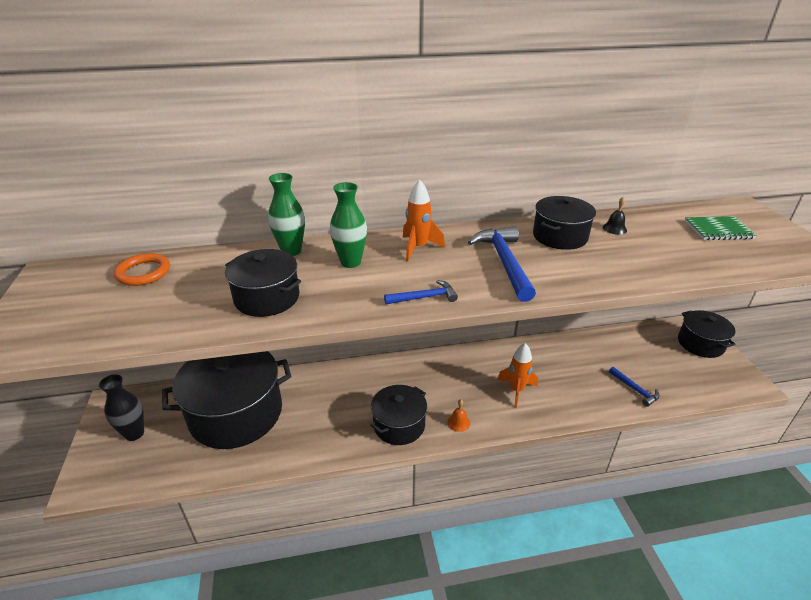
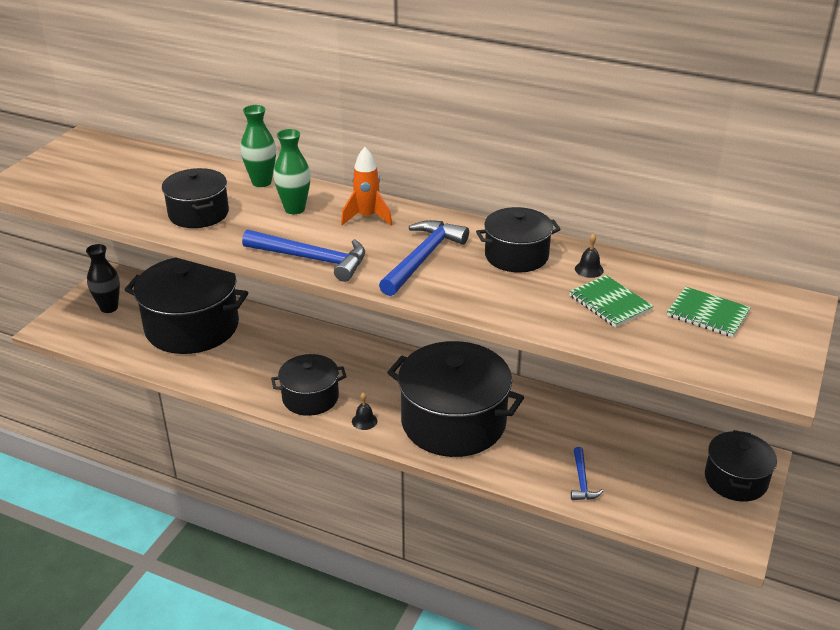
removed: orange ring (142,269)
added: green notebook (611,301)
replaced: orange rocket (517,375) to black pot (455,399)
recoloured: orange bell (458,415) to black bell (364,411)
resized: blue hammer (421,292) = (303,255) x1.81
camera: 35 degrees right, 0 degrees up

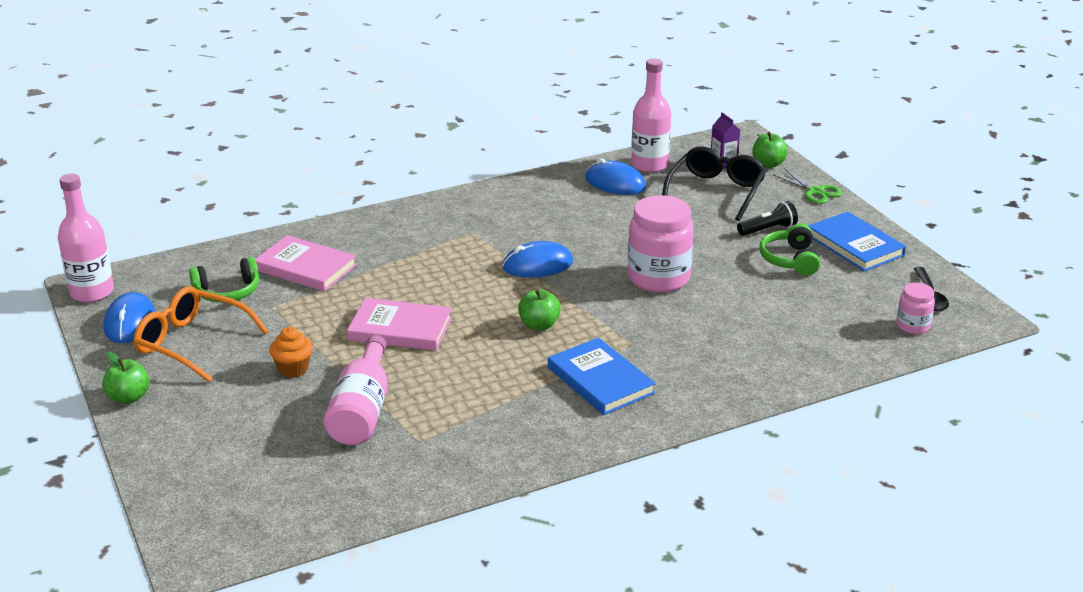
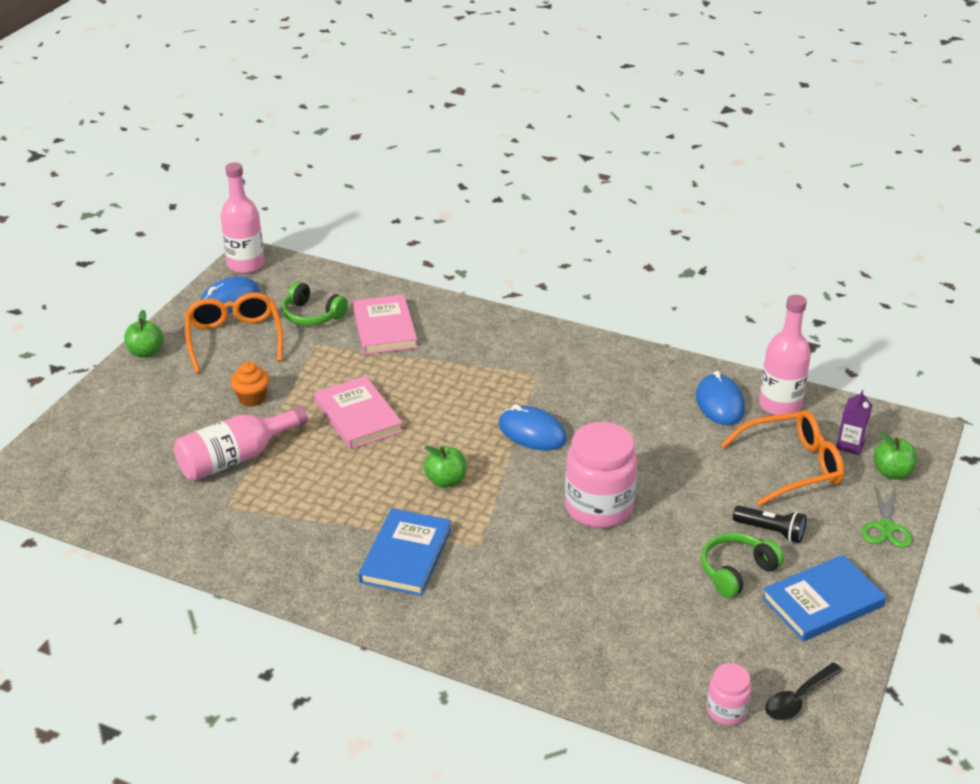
recoloured: black glasses (714,183) to orange glasses (782,458)
turned: blue book (857,241) = (824,598) 45 degrees clockwise
camera: 50 degrees right, 5 degrees up

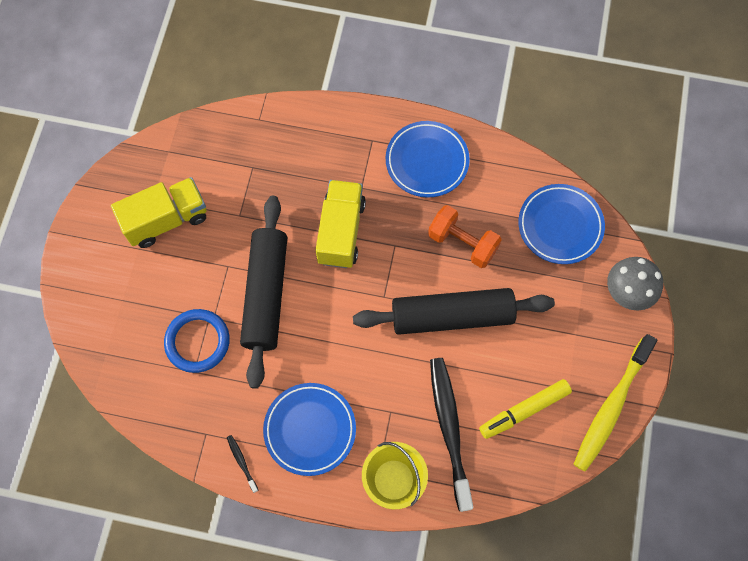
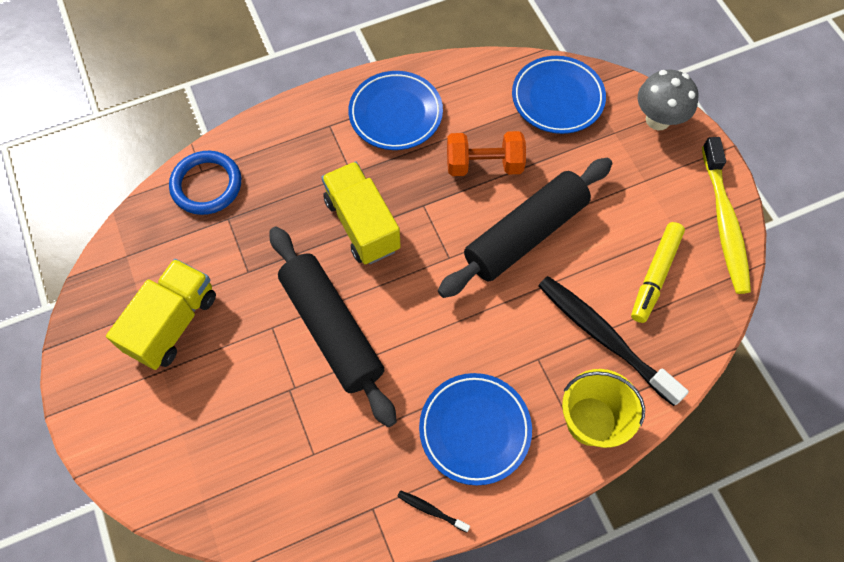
moved: blue ring (197,341) to (205,183)
camera: 35 degrees left, 5 degrees down

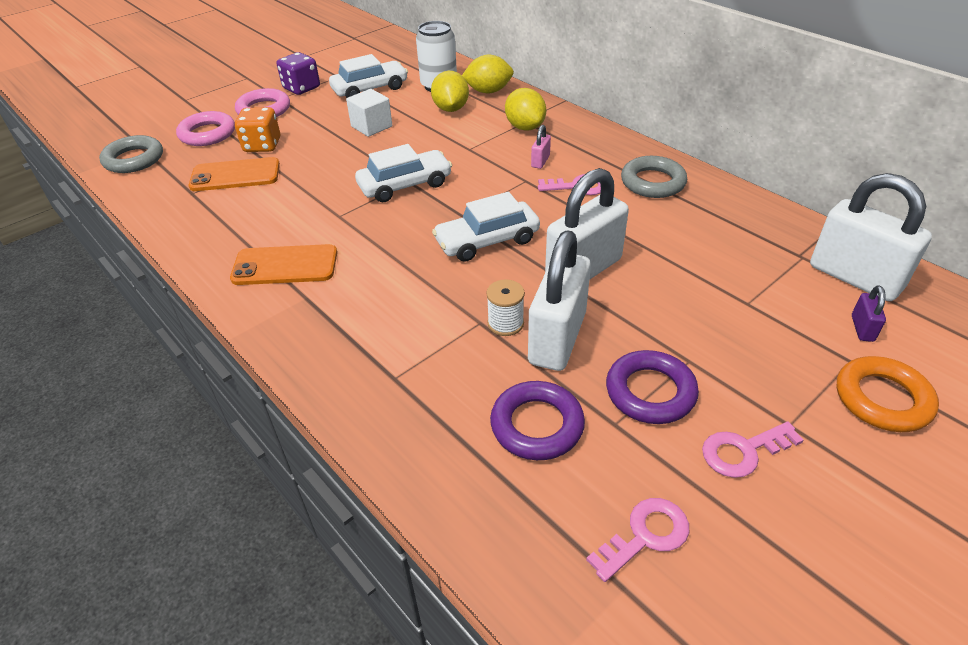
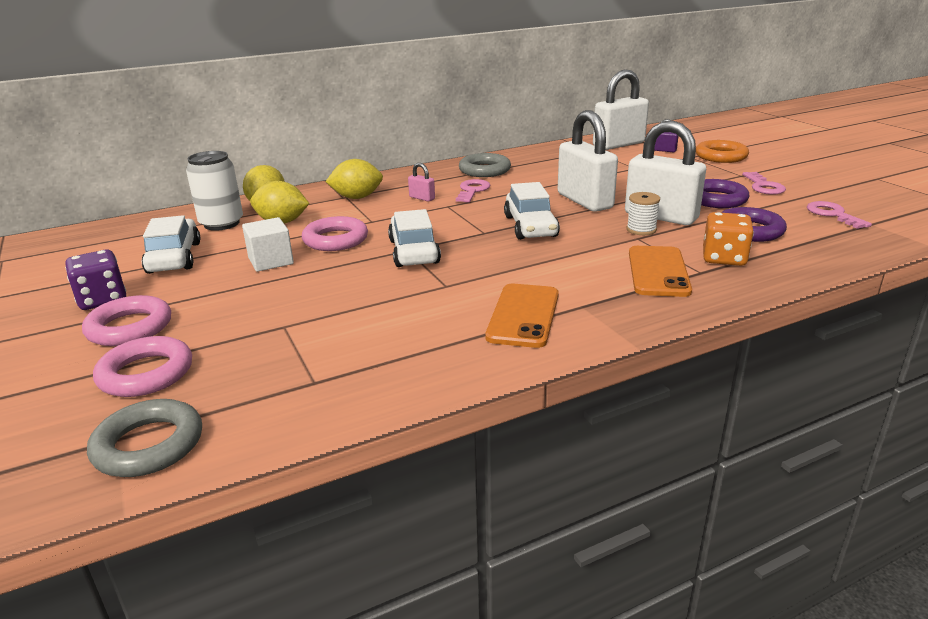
added: pink ring (335,233)
moved: orange dice (257,129) to (728,239); orange phone (234,174) to (660,271)
camera: 75 degrees left, 15 degrees down

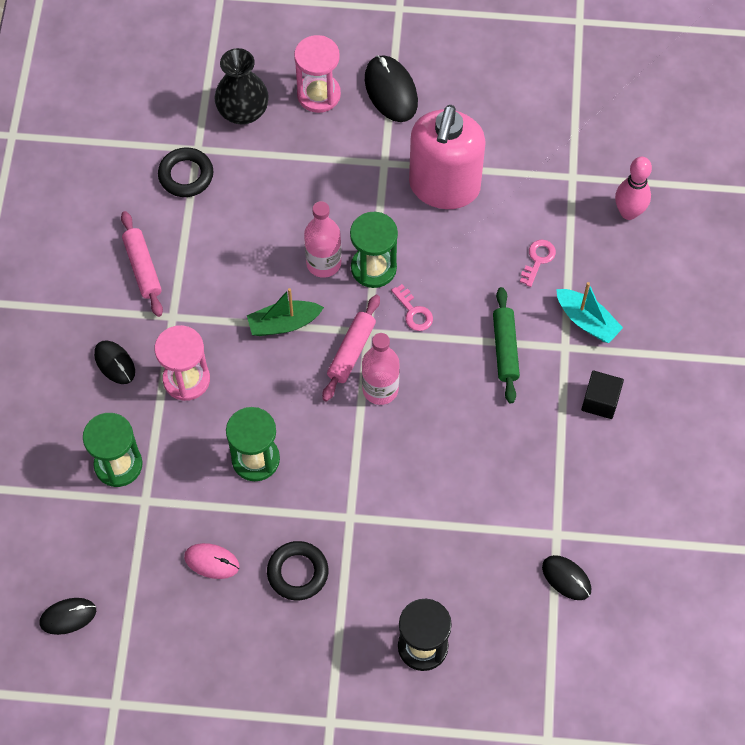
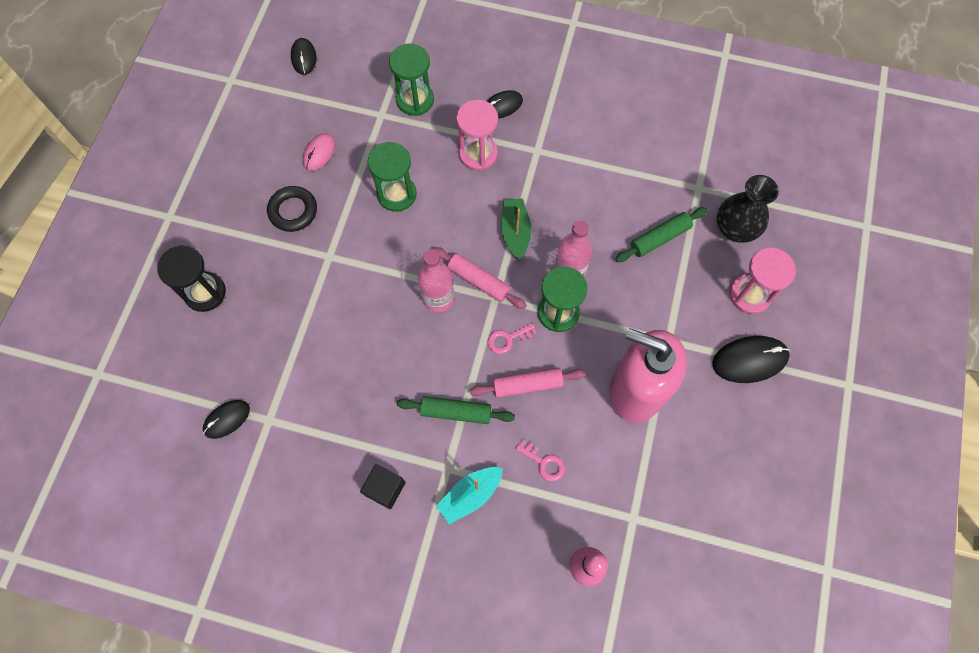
removed: black ring (186,172)
added: green rolling pin (661,234)
moved: pink rolling pin (142,264) to (528,383)
camera: 100 degrees right, 5 degrees up

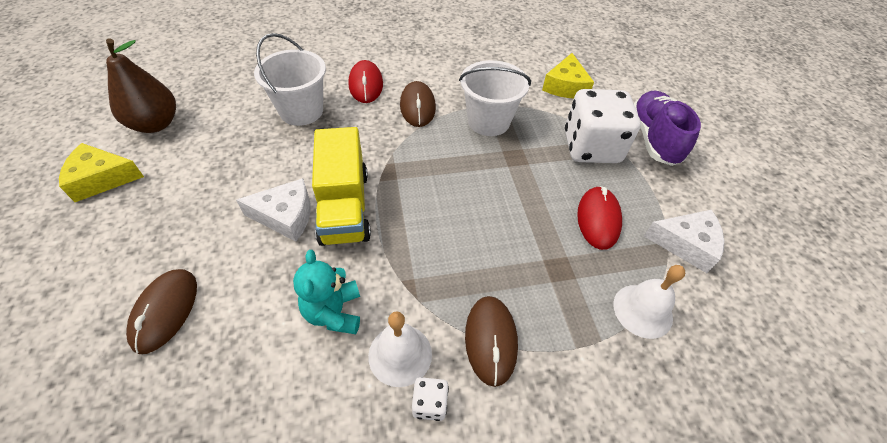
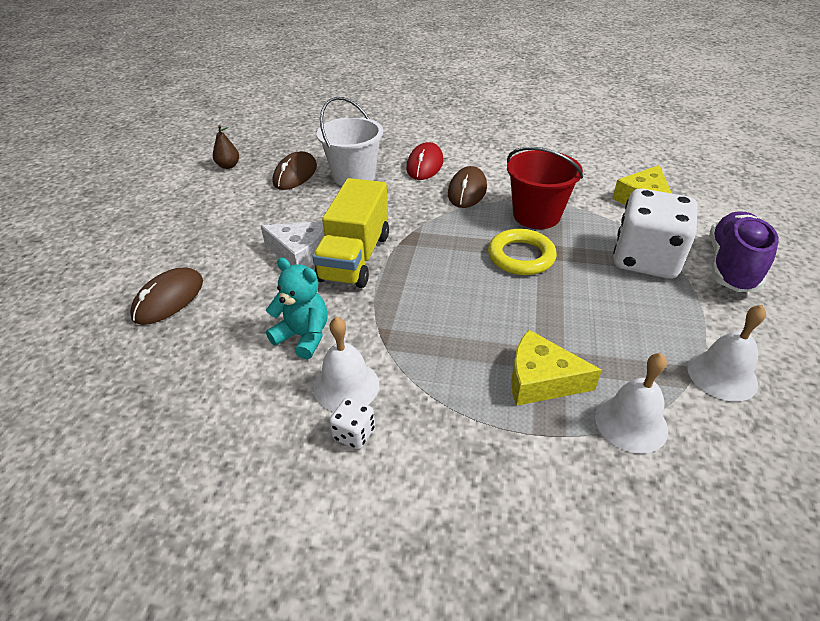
removed: red mouse (599,218)
added: yellow ring (522,252)
moved: yellow cheese (101,172) to (556,368); brown mouse (491,341) to (295,170)
replaced: white cheese (684,241) to white bell (726,353)
recoloured: white bucket (495,98) to red bucket (545,188)
turned: turquoise teddy bear (326,292) = (297,308) 105 degrees clockwise
resized: brown pear (141,85) = (226,147) x0.51
camera: 25 degrees right, 10 degrees down

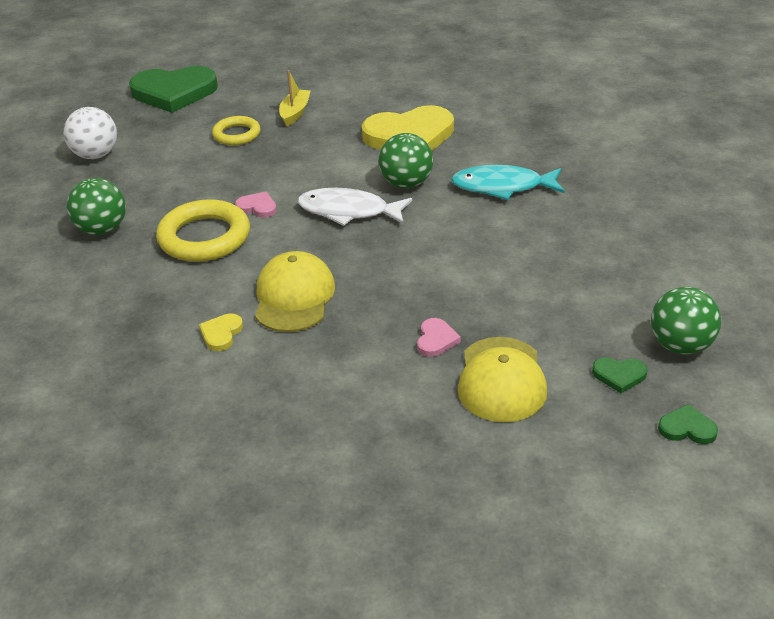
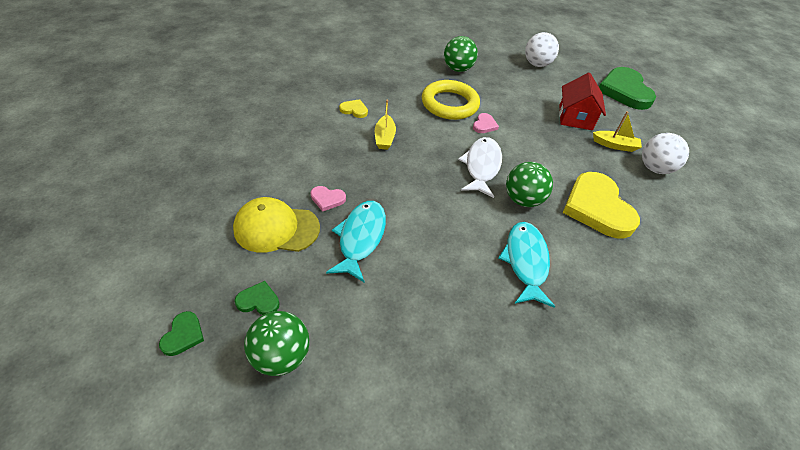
added: white ball (665,153); turquoise fish (356,241)
replaced: yellow ring (236,130) to red house (582,101); yellow cap (295,291) to yellow boat (385,125)
turned: green heart (620,375) = (257,298) 90 degrees clockwise
camera: 85 degrees right, 10 degrees up

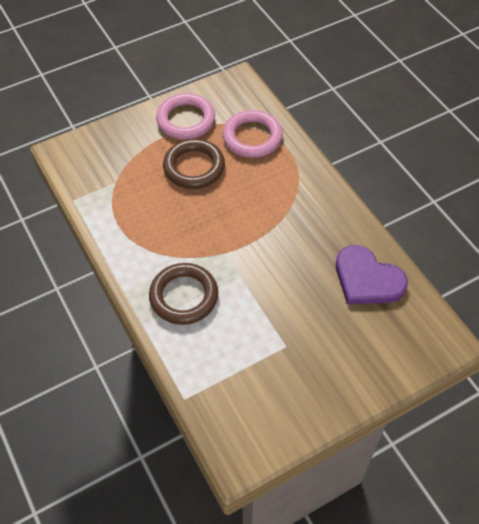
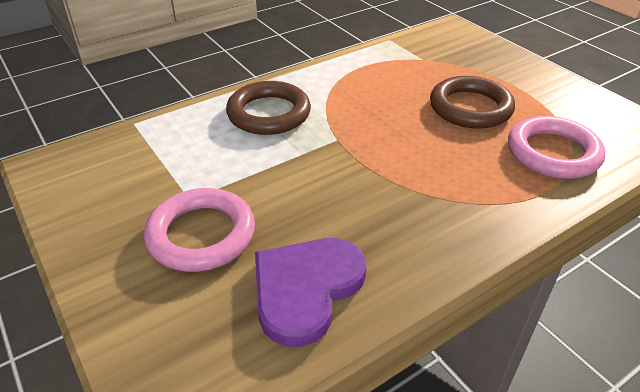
moved: pink ring (185,116) to (199,230)
camera: 85 degrees right, 15 degrees down

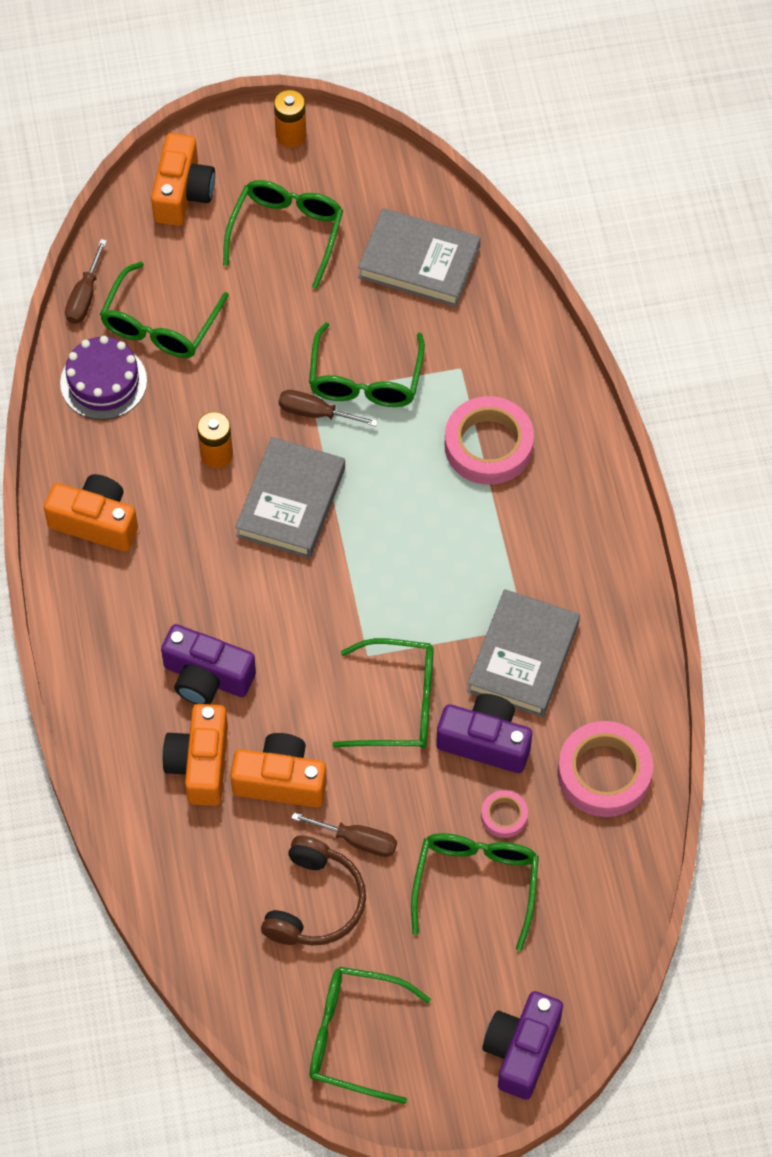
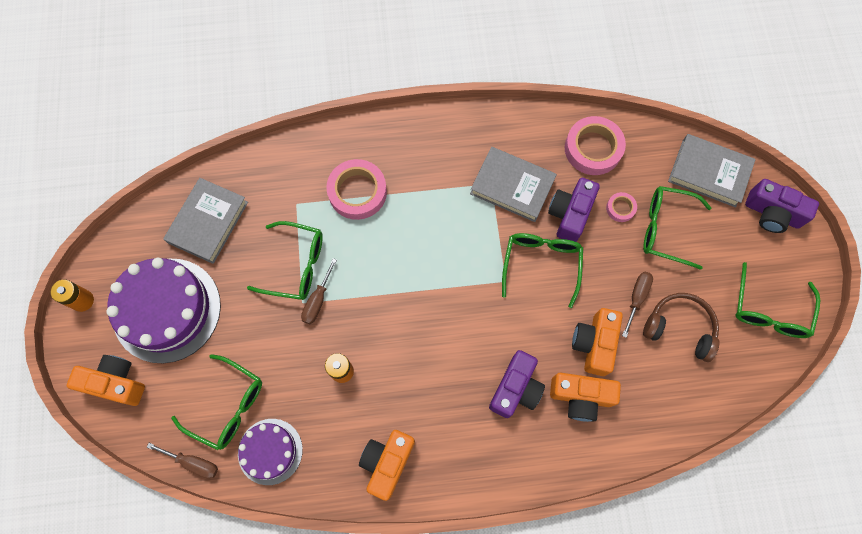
moved: grey book (290,497) to (712,171)
replaced: green glasses (283,234) to purple cake (163,310)
camera: 85 degrees left, 10 degrees up

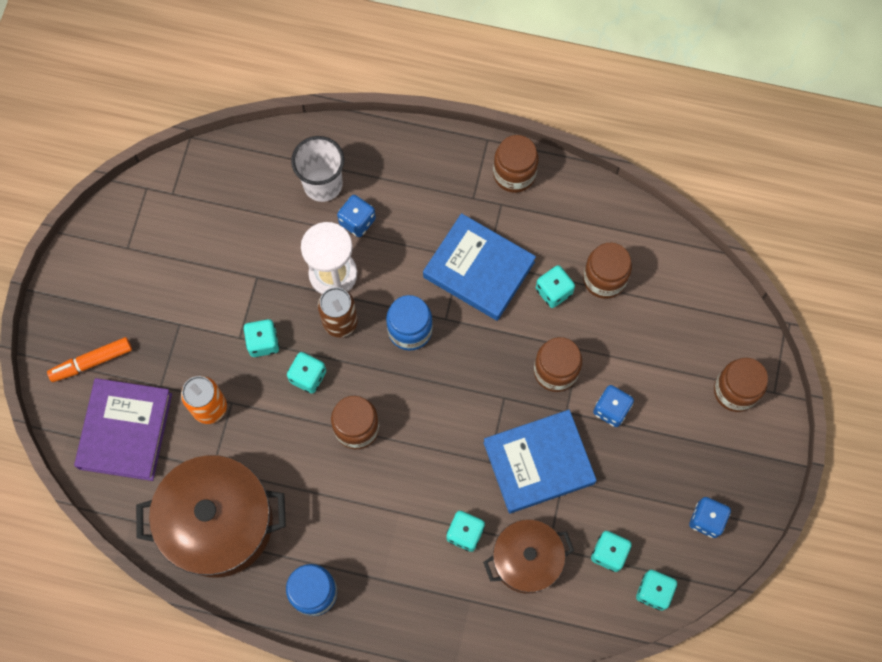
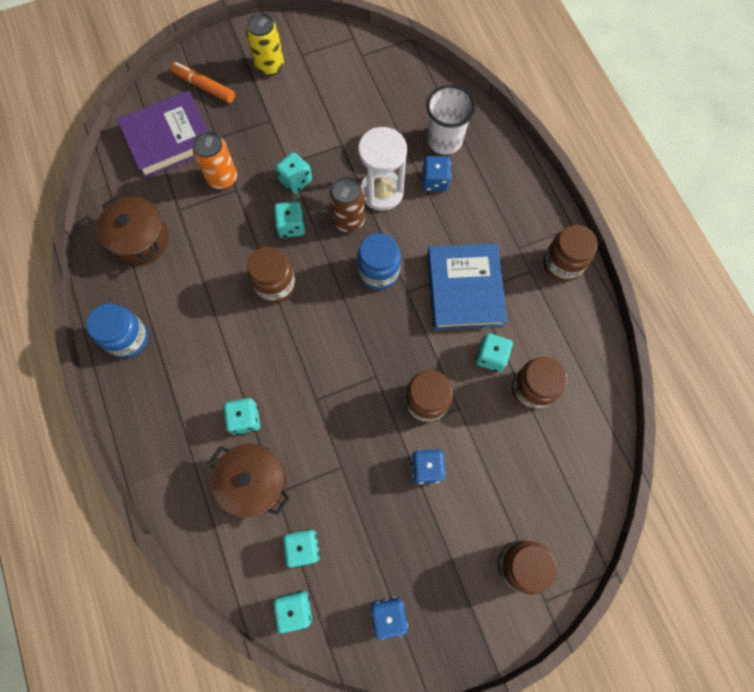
removed: blue book (540,461)
added: yellow can (265,44)
resized: brown pot (211,516) = (132,230) x0.61
camera: 55 degrees right, 0 degrees up

